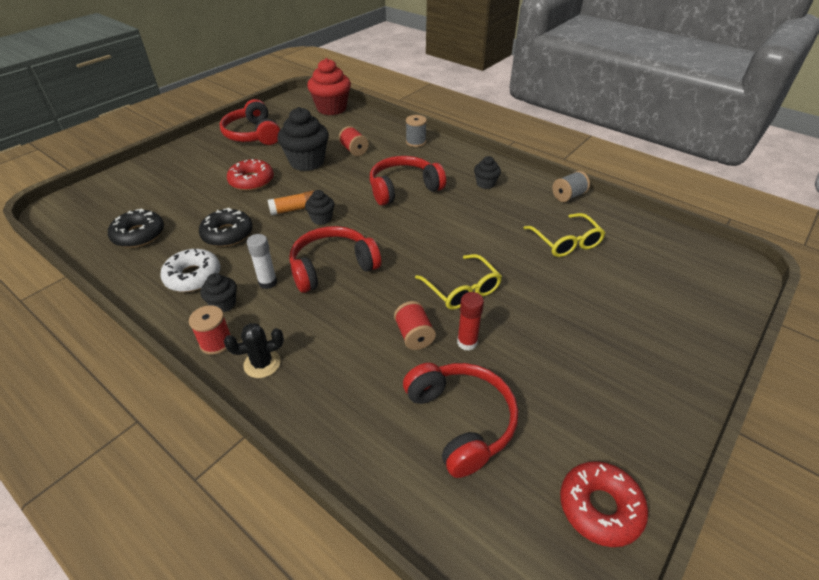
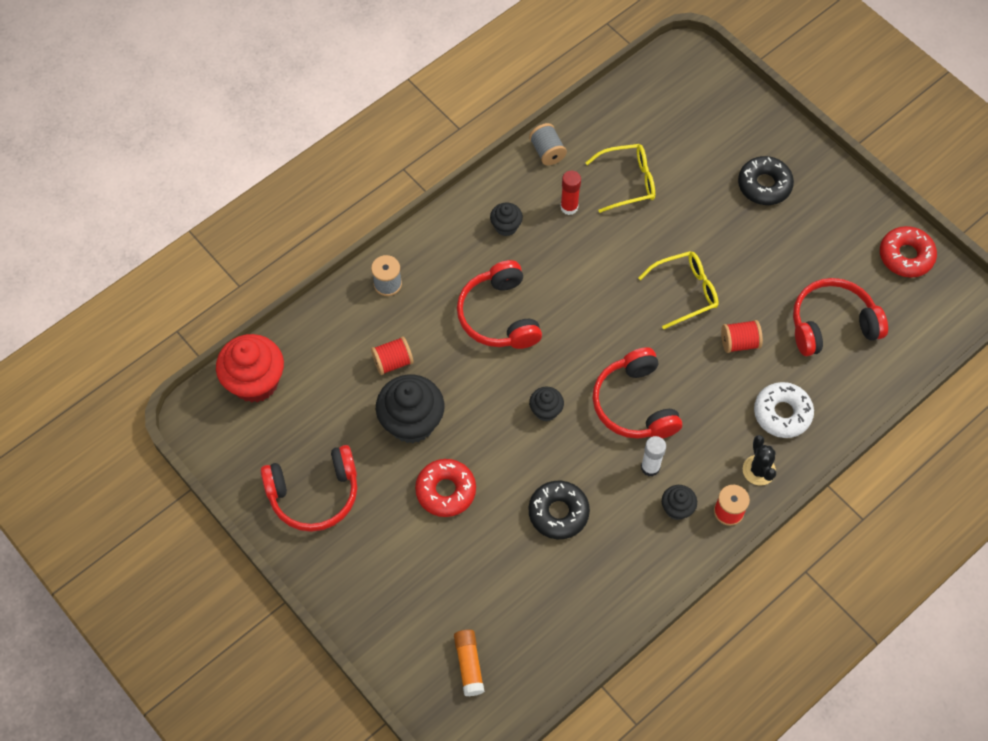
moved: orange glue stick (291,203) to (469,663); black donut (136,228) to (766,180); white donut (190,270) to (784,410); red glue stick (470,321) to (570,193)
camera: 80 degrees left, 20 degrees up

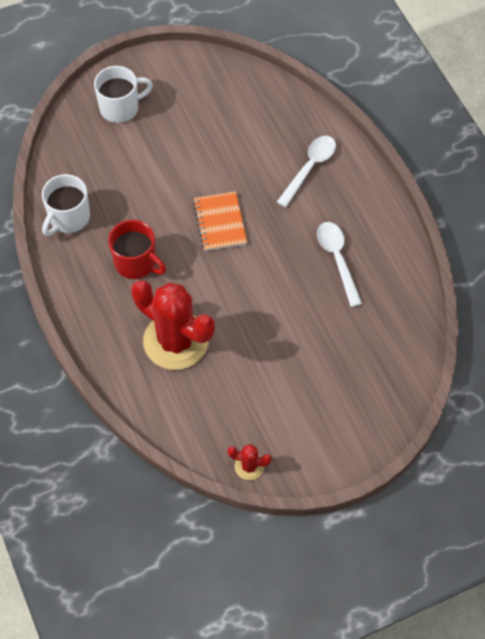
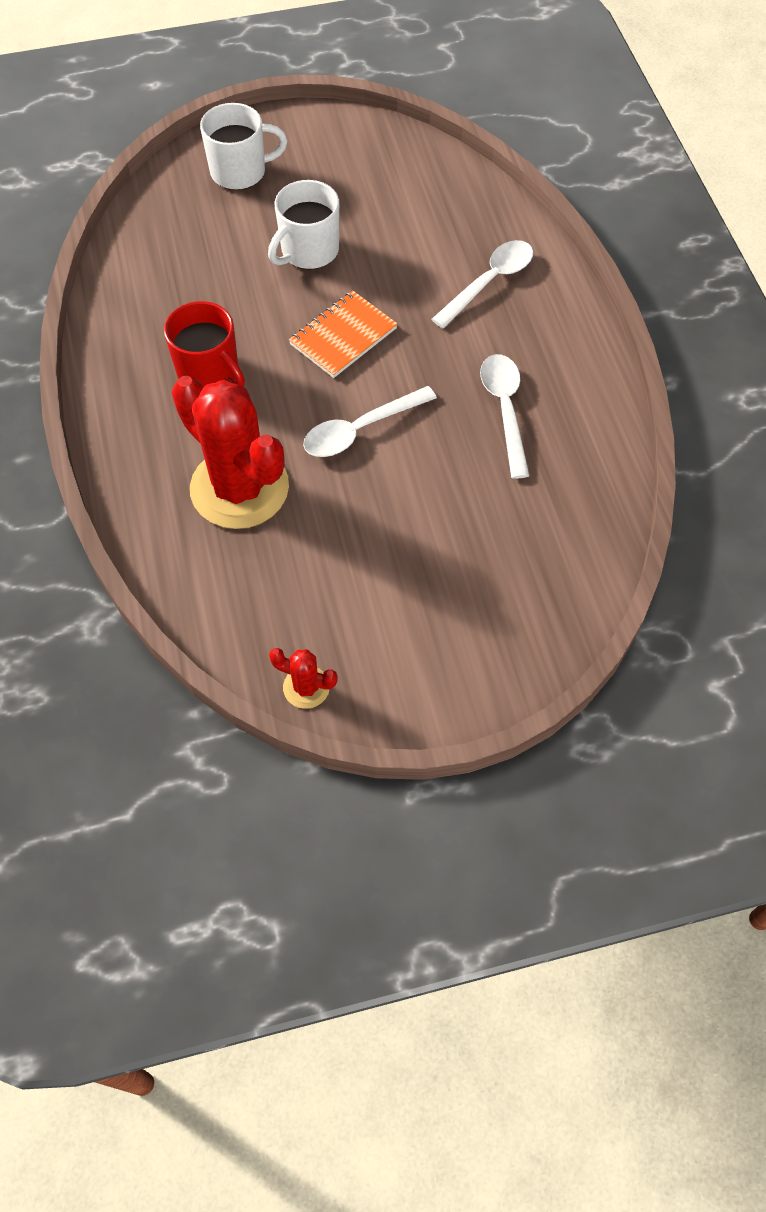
added: white spoon (370,421)
moved: white mug (66,205) to (303,224)
turned: orange notebook (220,221) = (343,334) 45 degrees clockwise
camera: 10 degrees right, 0 degrees up

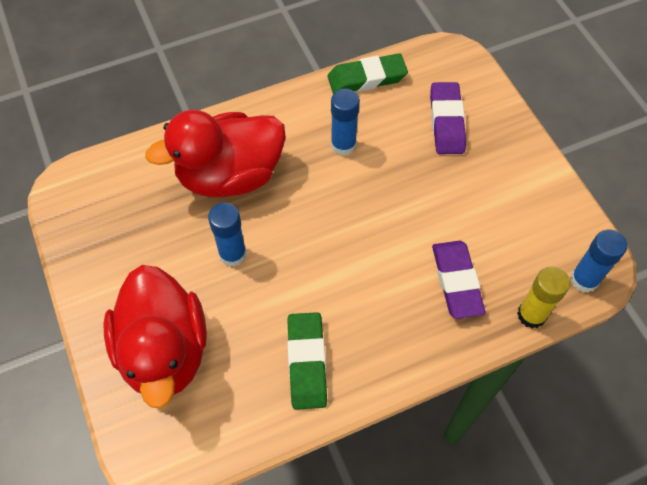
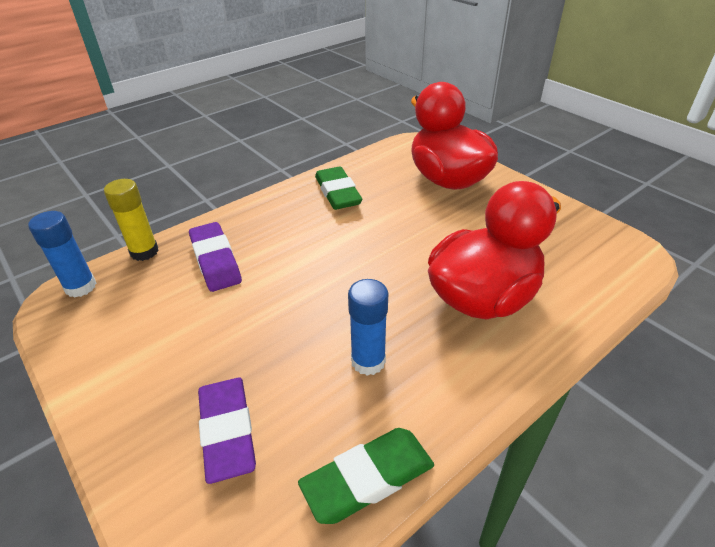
removed: blue glue stick (227,235)
camera: 165 degrees right, 20 degrees down

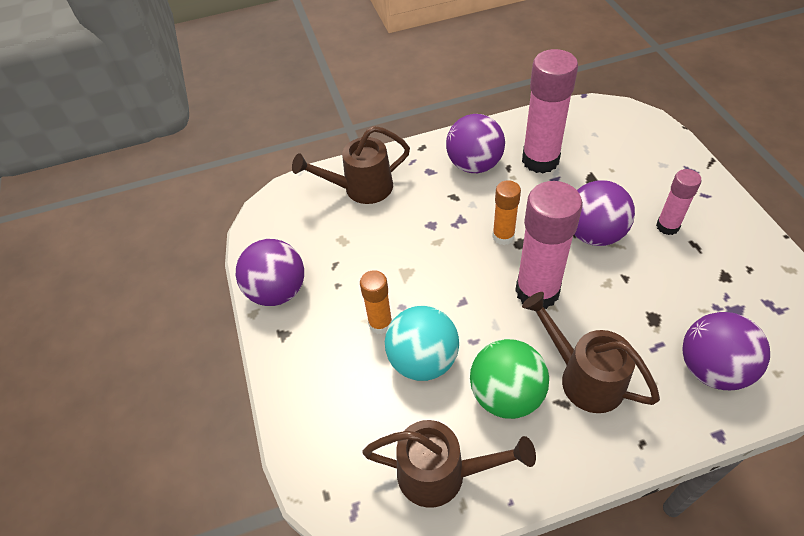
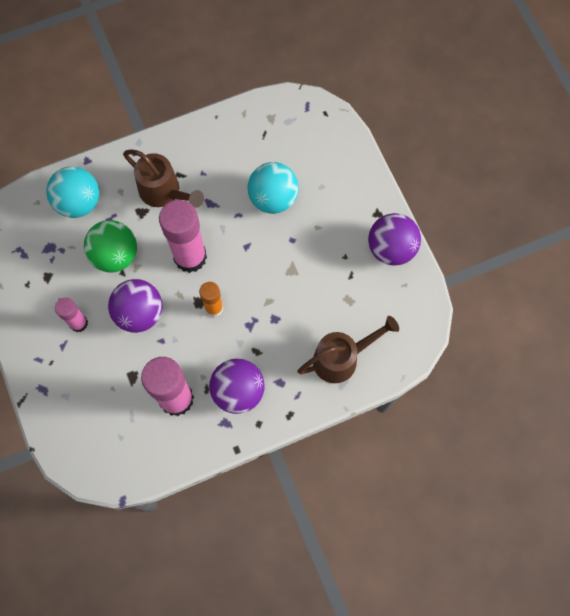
removed: orange glue stick (376,302); brown watering can (449,464)
moved: green ball (509,379) to (110,246)
recoloured: purple ball (726,351) to turquoise ball (72,192)
camera: 170 degrees right, 20 degrees up

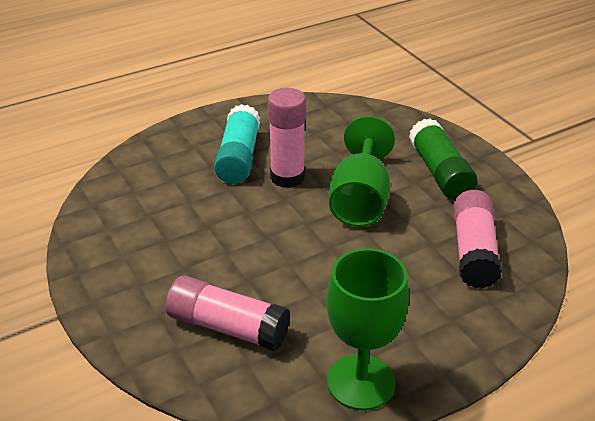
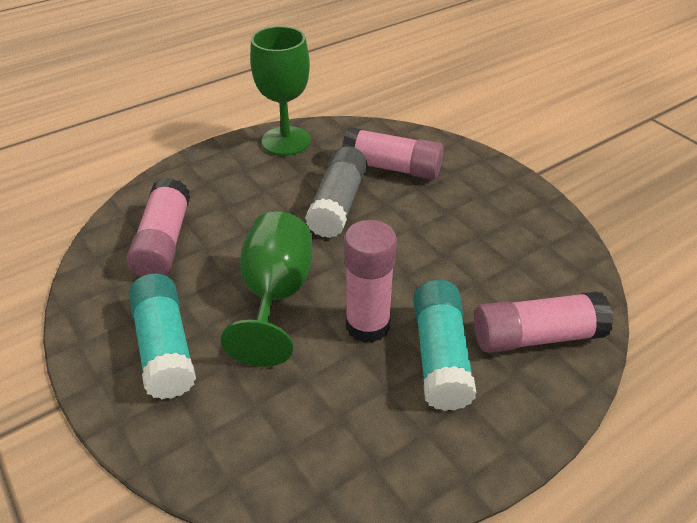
added: grey glue stick (336,192); pink glue stick (543,322)
recoloured: green glue stick (443,158) to turquoise glue stick (162,336)
camera: 175 degrees right, 5 degrees up

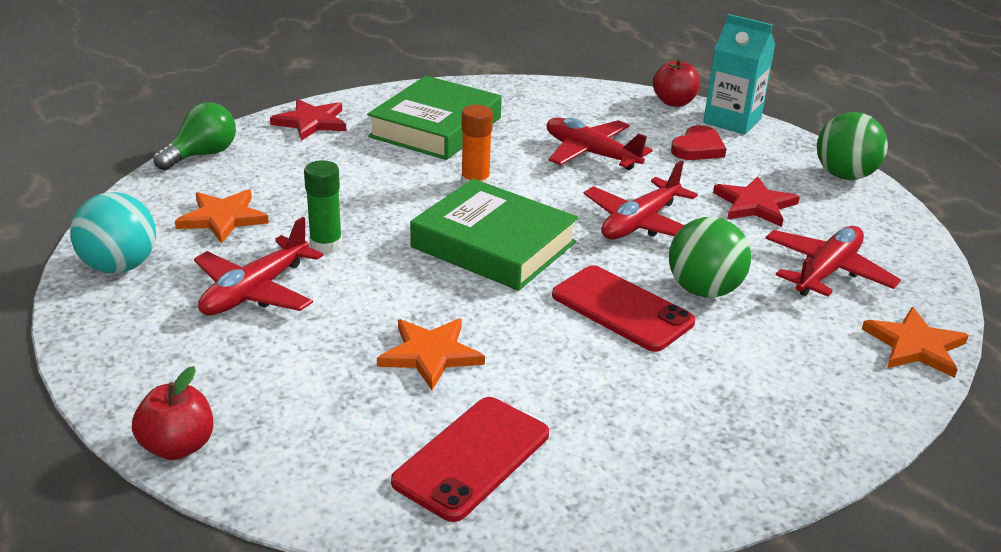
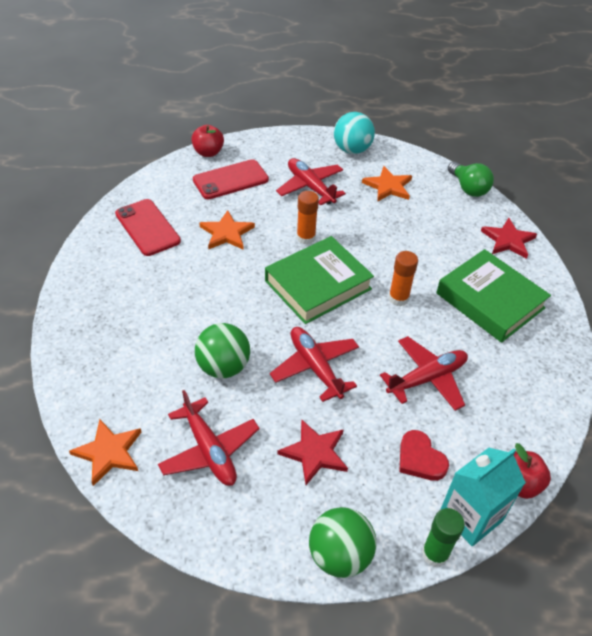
added: orange glue stick (308,218)
moved: green glue stick (323,207) to (443,537); red phone (623,308) to (231,179)
camera: 110 degrees right, 15 degrees up

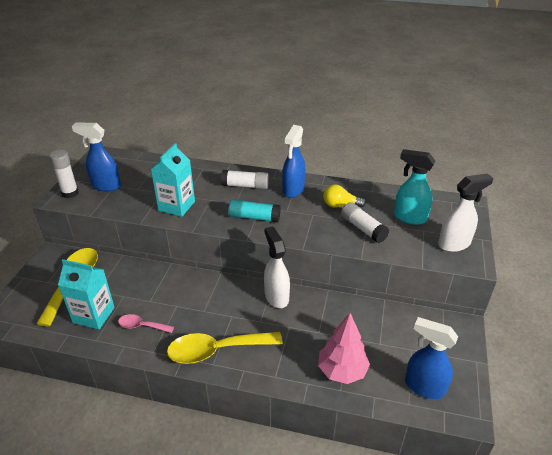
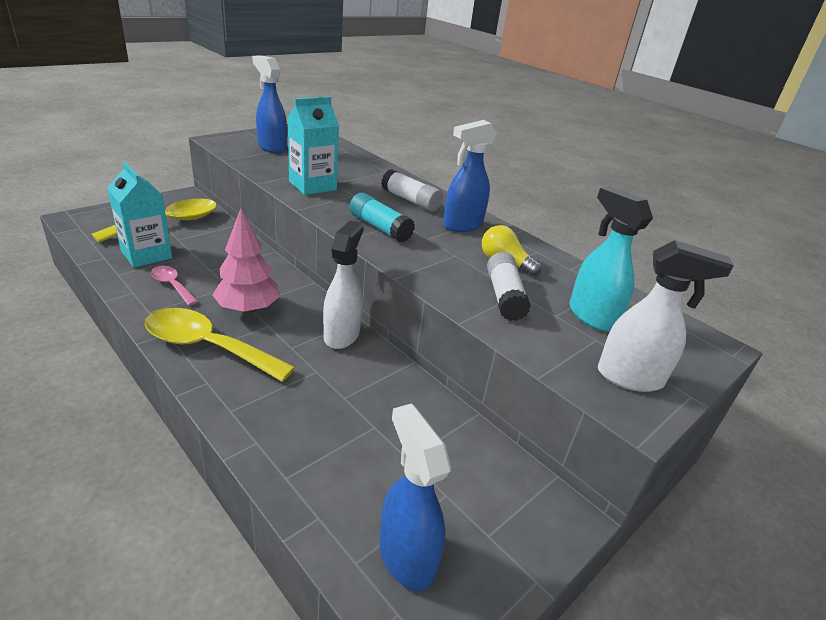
removed: white glue stick (64,174)
moved: pink tree (344,348) to (246,261)
camera: 30 degrees right, 5 degrees down

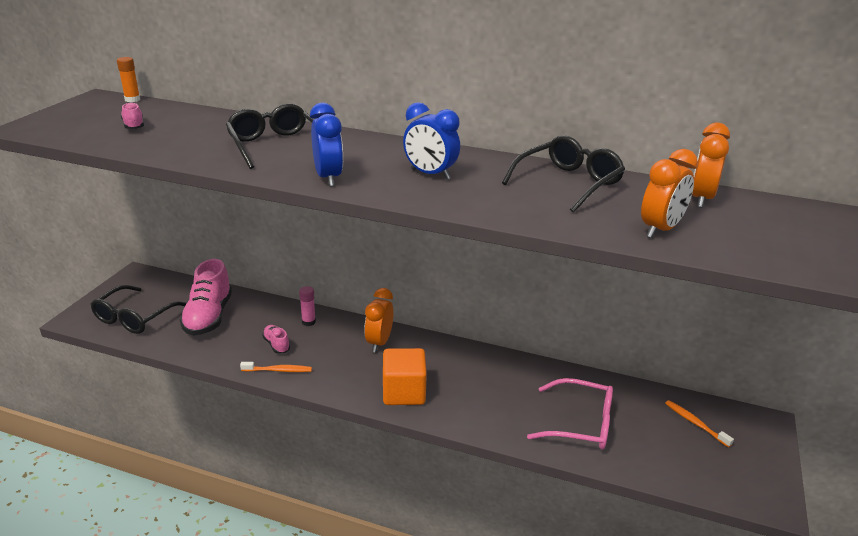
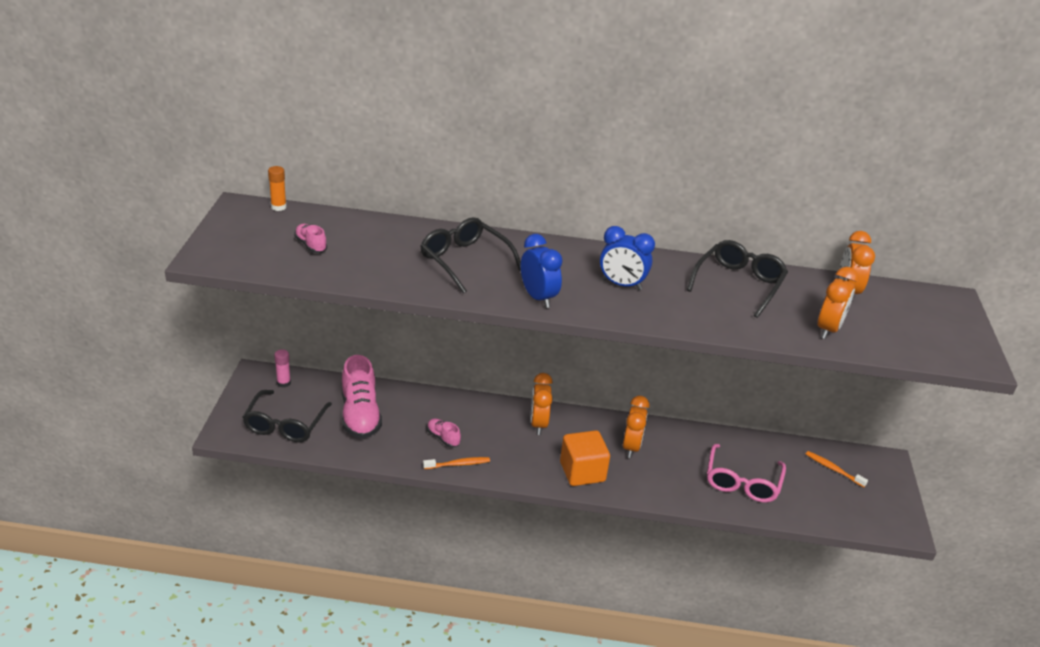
added: orange clock (636,427)
moved: pink glue stick (307,306) to (282,368)
turned: pink glasses (570,414) = (746,473) 105 degrees clockwise
camera: 15 degrees left, 5 degrees up

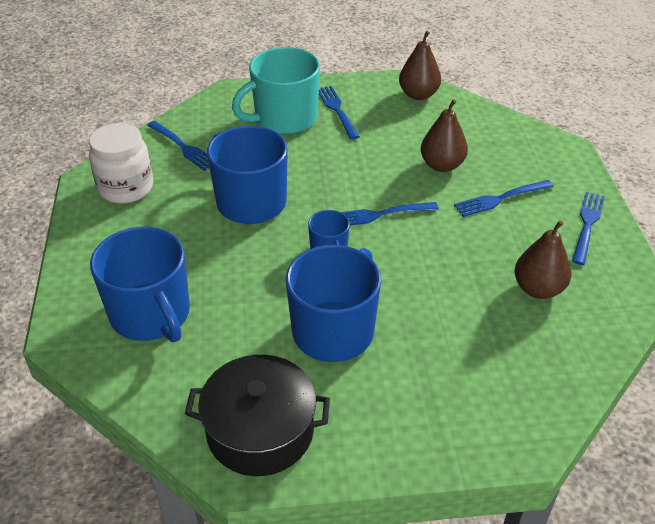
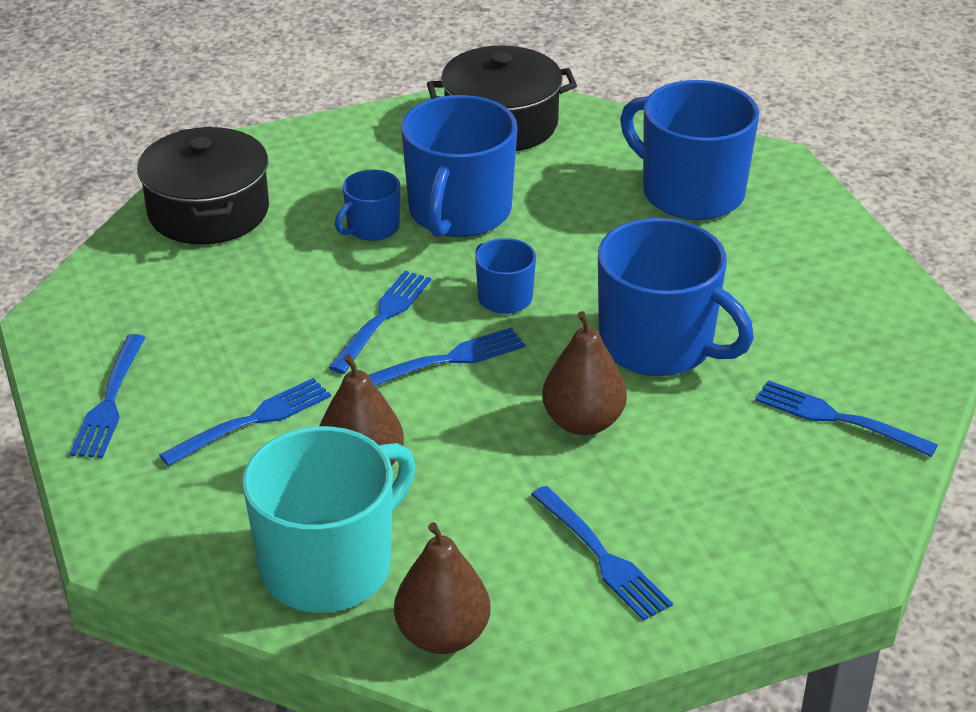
removed: white jar (121,163)
added: black pot (203,185); blue mug (367,205); blue fork (379,322)
moved: turquoise mug (276,90) to (329,519); brown pear (542,259) to (584,373)
camera: 165 degrees right, 5 degrees down

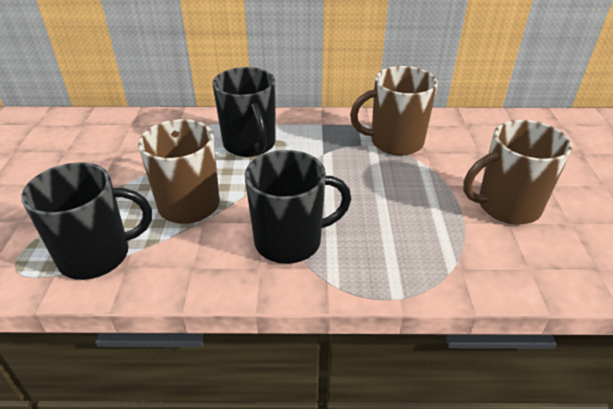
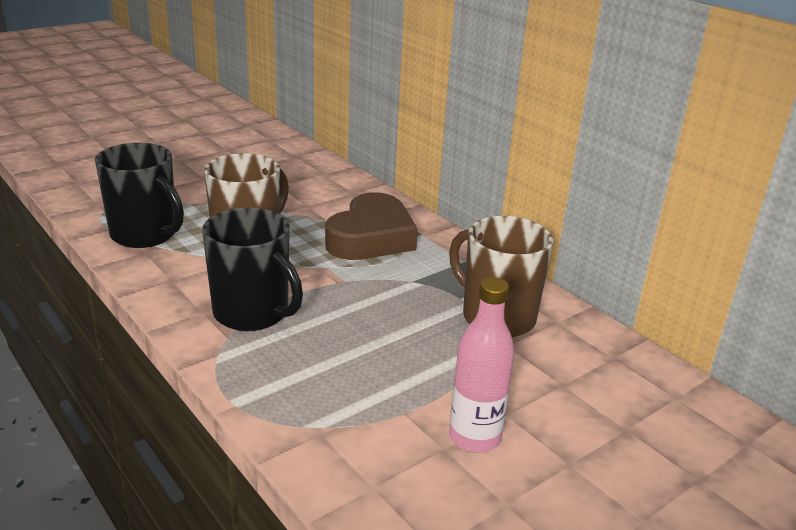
replaced: black mug (243,112) to brown heart (371,226); brown mug (517,172) to pink bottle (482,365)
camera: 50 degrees right, 10 degrees down

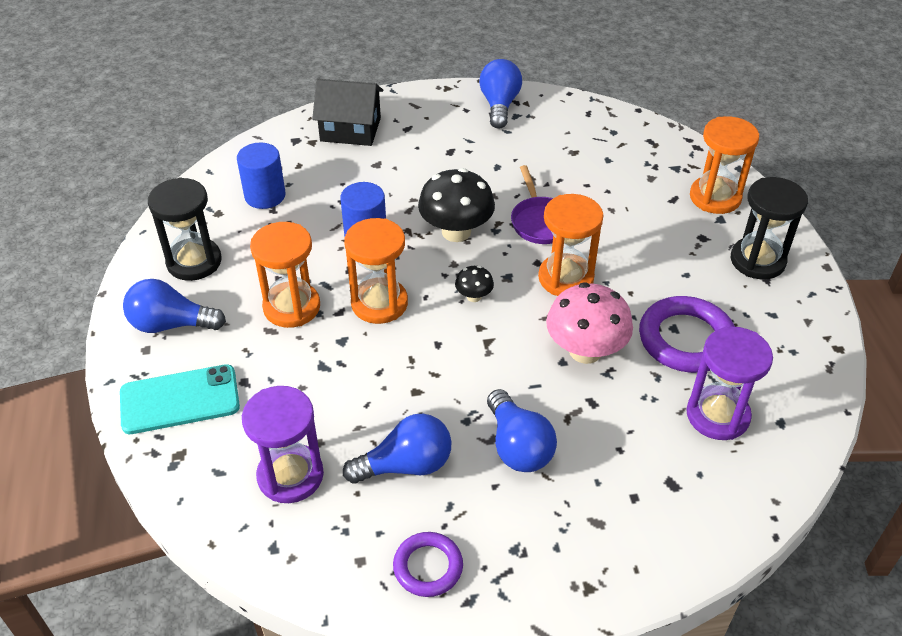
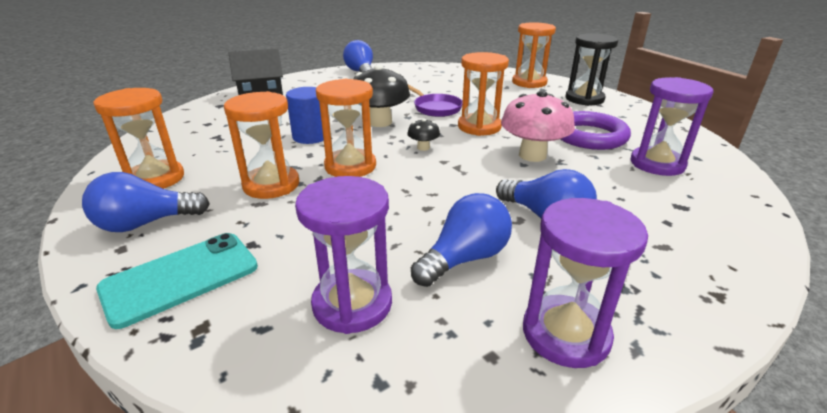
removed: blue cylinder (261,175)
replaced: purple ring (428,564) to purple hourglass (585,283)
recoloured: black hourglass (185,229) to orange hourglass (138,138)
camera: 25 degrees left, 15 degrees down

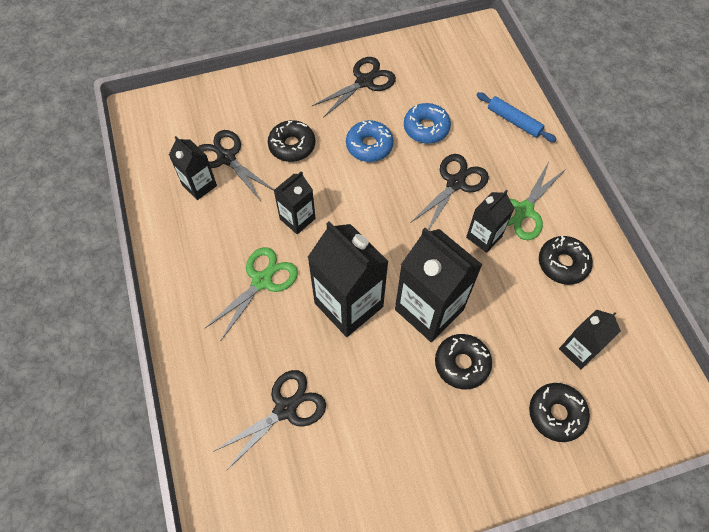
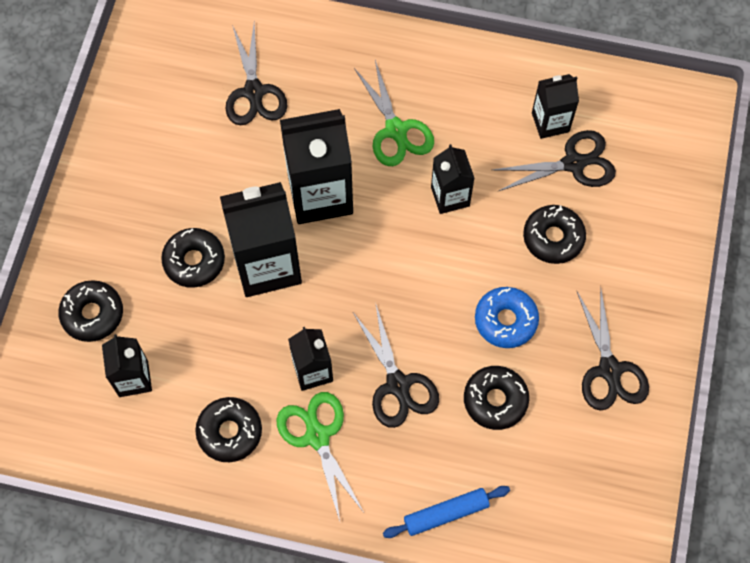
recoloured: blue donut (427,123) to black donut (496,398)
camera: 120 degrees right, 5 degrees up

